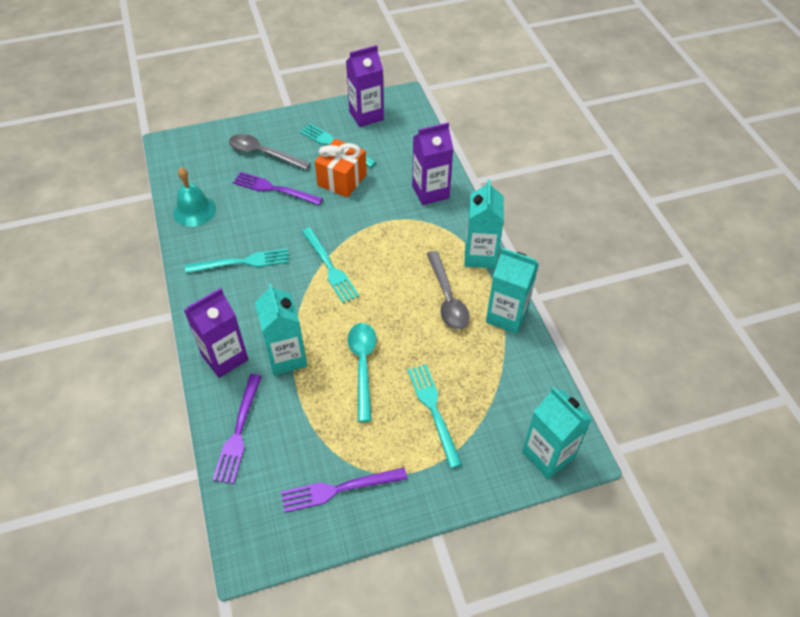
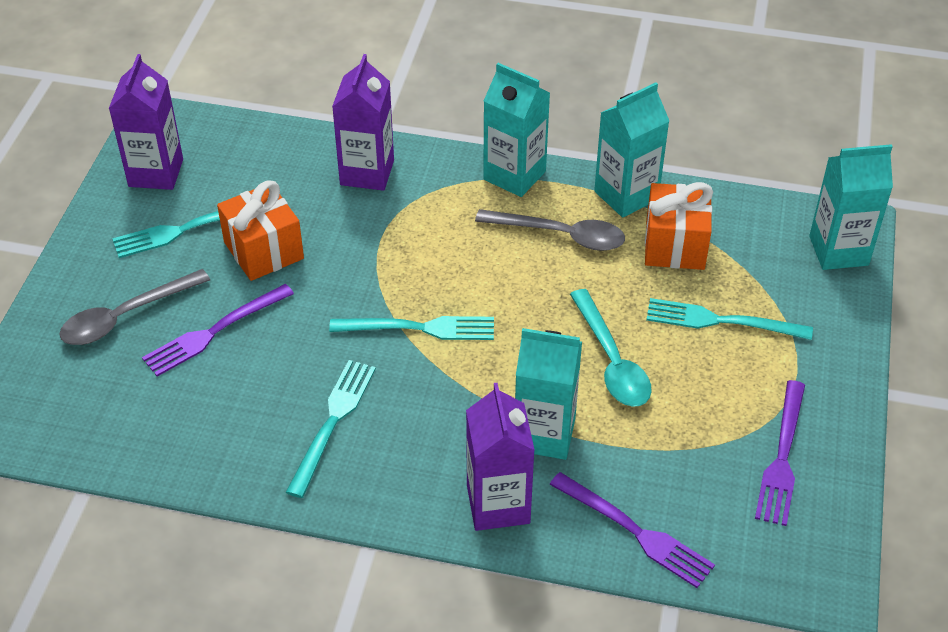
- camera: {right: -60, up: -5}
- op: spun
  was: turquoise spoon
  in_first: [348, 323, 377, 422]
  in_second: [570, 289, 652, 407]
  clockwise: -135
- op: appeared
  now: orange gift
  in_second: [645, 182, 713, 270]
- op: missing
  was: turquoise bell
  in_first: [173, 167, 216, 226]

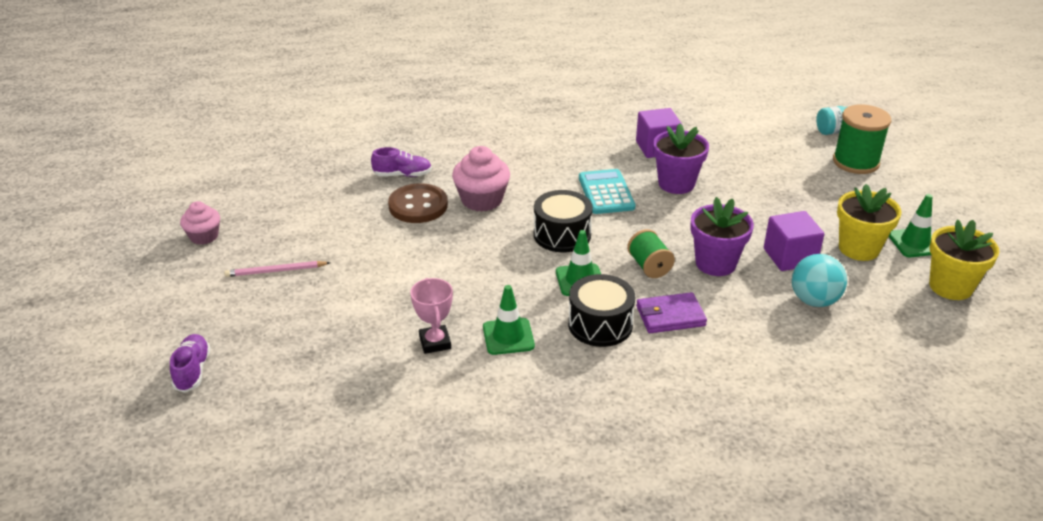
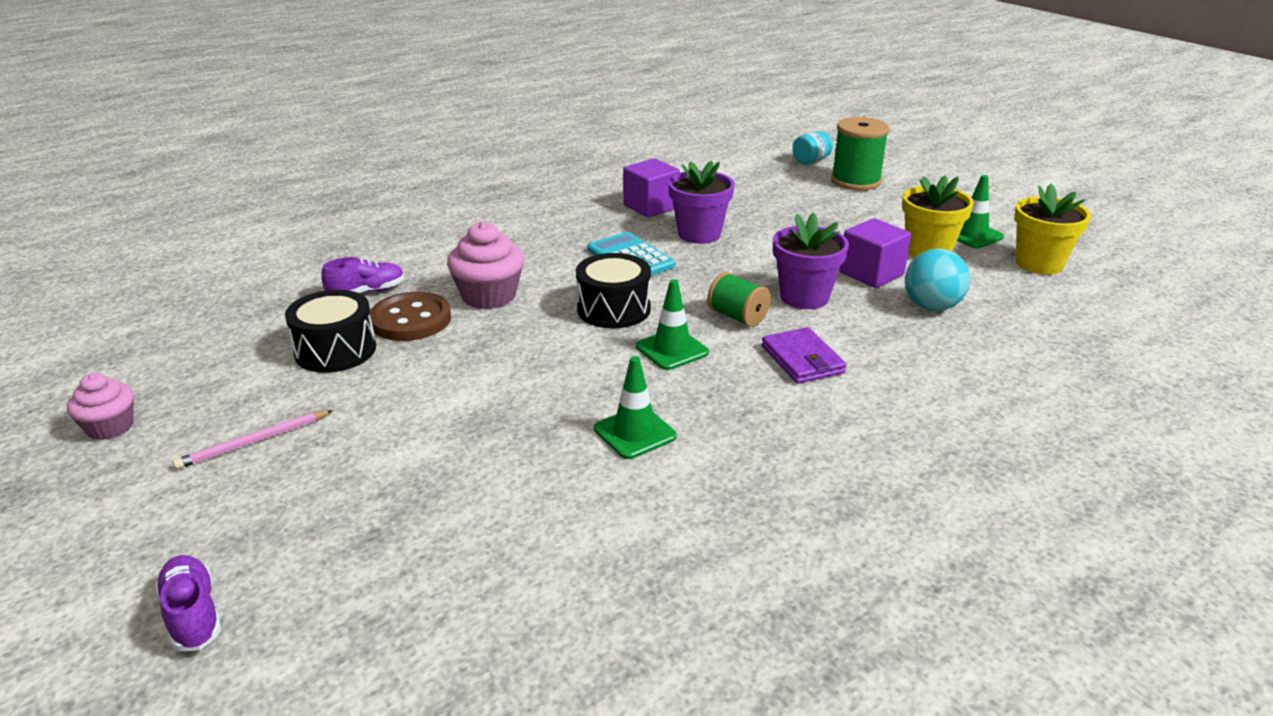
- camera: {right: -25, up: -5}
- op: relocated
  was: black drum
  in_first: [568, 274, 635, 347]
  in_second: [285, 290, 376, 373]
- op: spun
  was: purple wallet
  in_first: [636, 292, 707, 333]
  in_second: [761, 327, 847, 384]
  clockwise: -75
- op: missing
  was: pink trophy
  in_first: [410, 278, 453, 354]

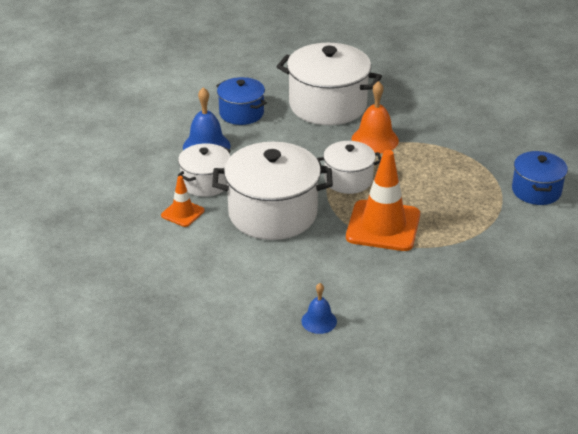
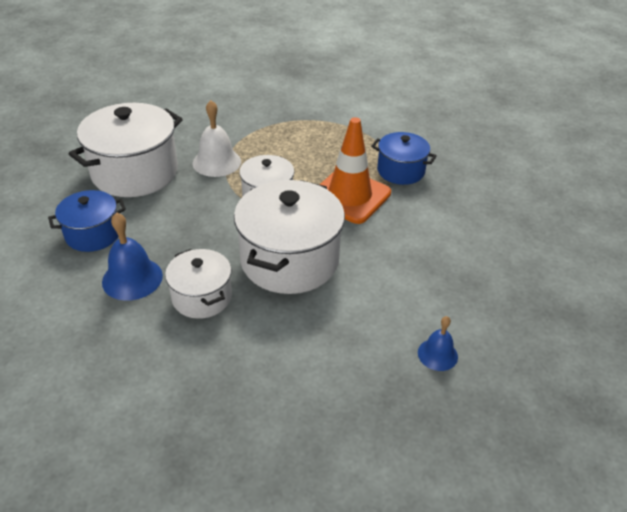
- camera: {right: -70, up: 5}
- op: colour
  was: orange bell
  now: white bell
  in_first: [351, 81, 399, 154]
  in_second: [193, 100, 241, 177]
- op: relocated
  was: blue pot
  in_first: [512, 151, 568, 205]
  in_second: [371, 132, 437, 185]
- op: relocated
  was: blue bell
  in_first: [301, 283, 337, 334]
  in_second: [418, 316, 458, 371]
- op: missing
  was: orange traffic cone
  in_first: [161, 176, 204, 227]

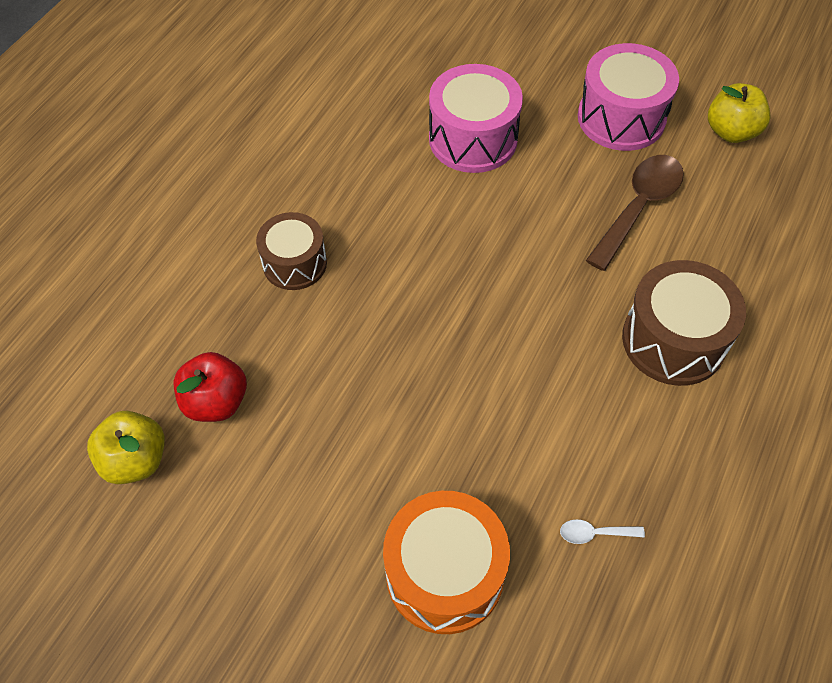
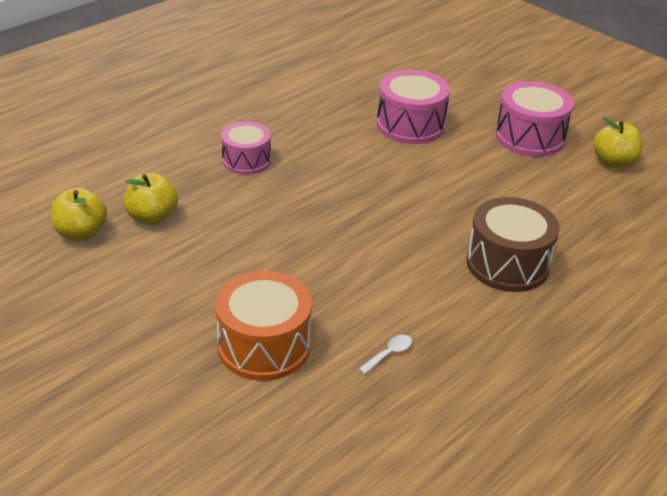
- camera: {right: 15, up: -20}
- op: colour
  was: red apple
  now: yellow apple
  in_first: [173, 352, 247, 422]
  in_second: [124, 173, 178, 225]
- op: colour
  was: brown drum
  now: pink drum
  in_first: [256, 212, 327, 290]
  in_second: [221, 121, 271, 175]
- op: spun
  was: white spoon
  in_first: [560, 519, 645, 544]
  in_second: [359, 335, 412, 374]
  clockwise: 120
- op: missing
  was: brown spoon
  in_first: [586, 155, 684, 271]

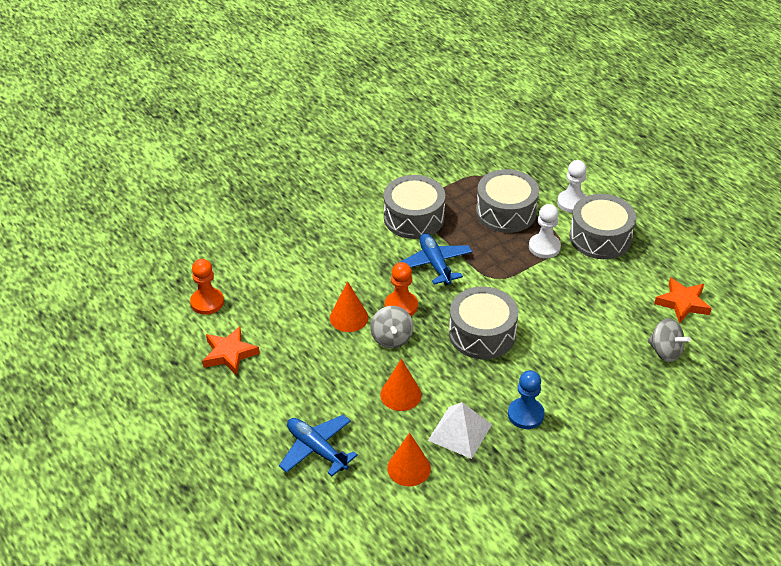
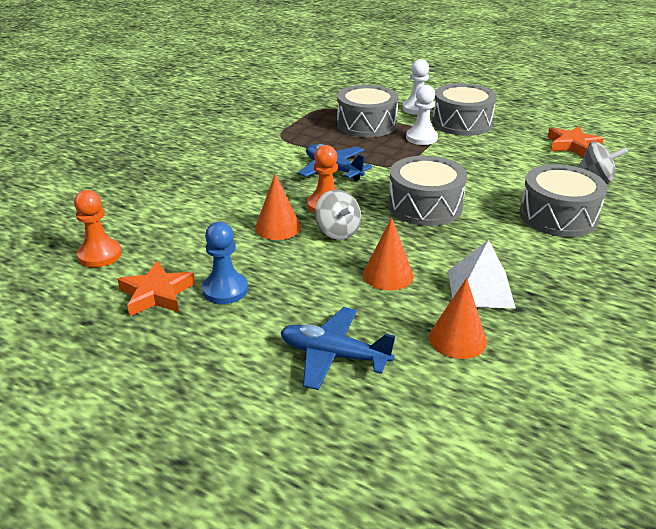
- camera: {right: -25, up: -10}
- op: relocated
  was: blue pawn
  in_first: [508, 370, 545, 429]
  in_second: [202, 222, 248, 304]
- op: relocated
  was: grey drum
  in_first: [384, 175, 445, 239]
  in_second: [519, 164, 607, 237]

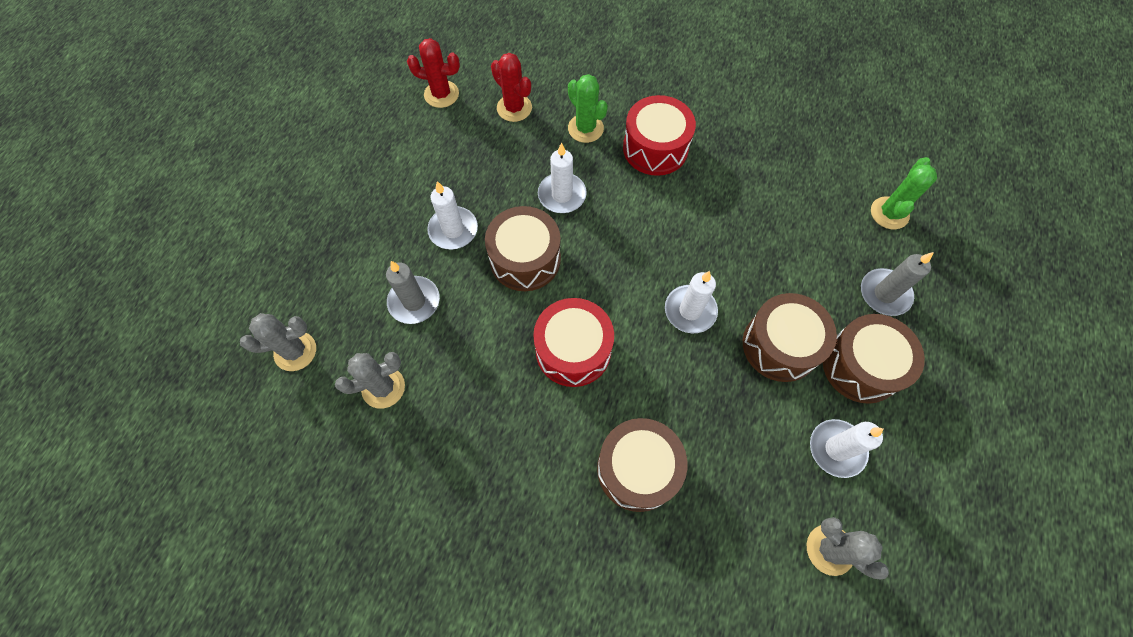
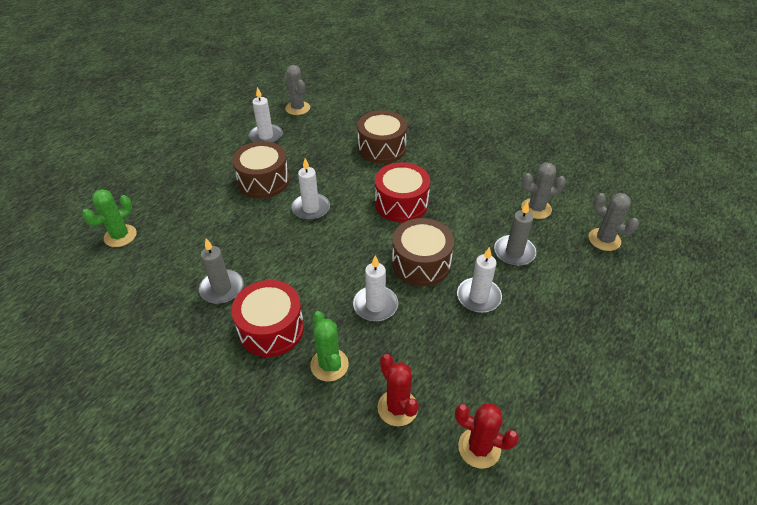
- camera: {right: -165, up: -20}
- op: relocated
  was: grey candle
  in_first: [861, 252, 934, 316]
  in_second: [199, 239, 244, 304]
- op: spun
  was: grey cactus
  in_first: [240, 313, 316, 371]
  in_second: [588, 193, 639, 251]
  clockwise: 45
- op: missing
  was: brown drum
  in_first: [823, 314, 925, 404]

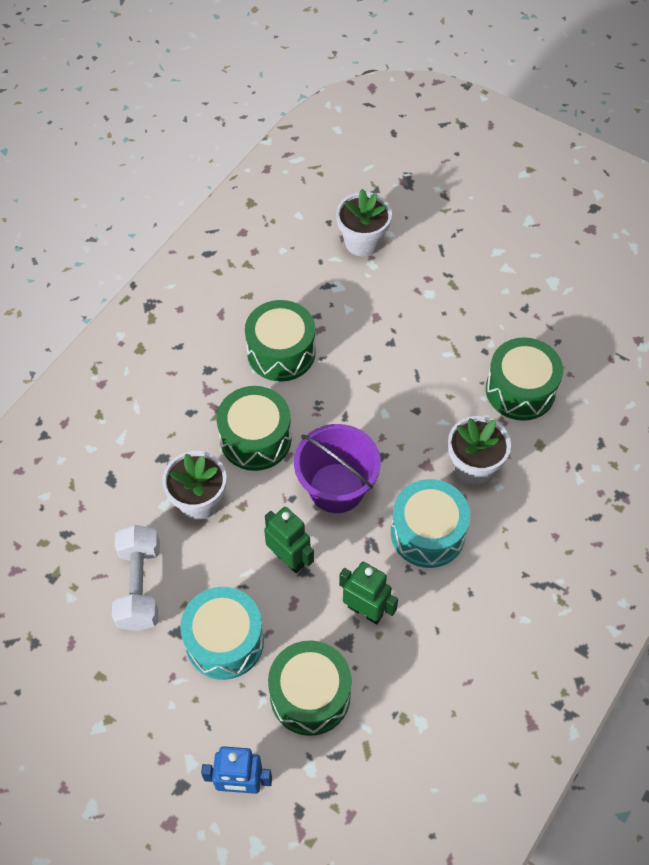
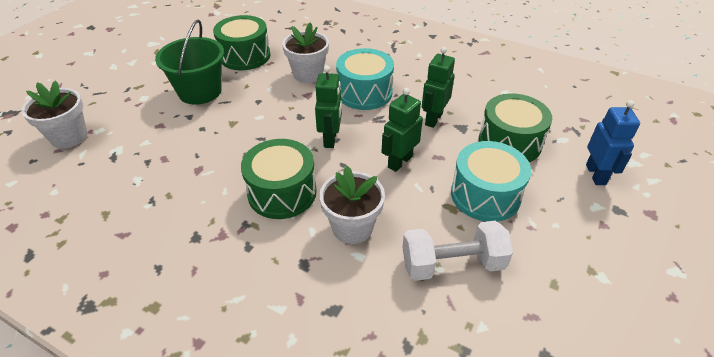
- camera: {right: -95, up: -15}
- op: appeared
  now: green bucket
  in_second: [155, 20, 224, 105]
- op: exchanged
  was: purple bucket
  now: green robot
  in_first: [294, 424, 381, 513]
  in_second: [315, 66, 342, 148]
- op: missing
  was: green drum
  in_first: [245, 300, 316, 382]

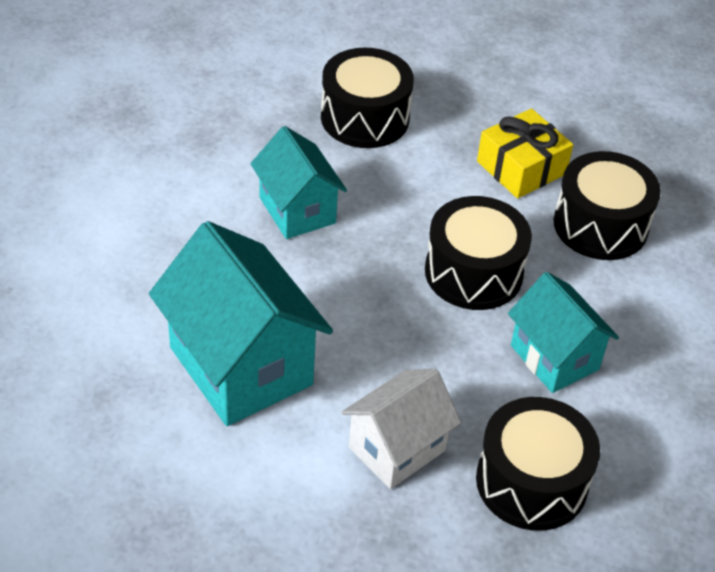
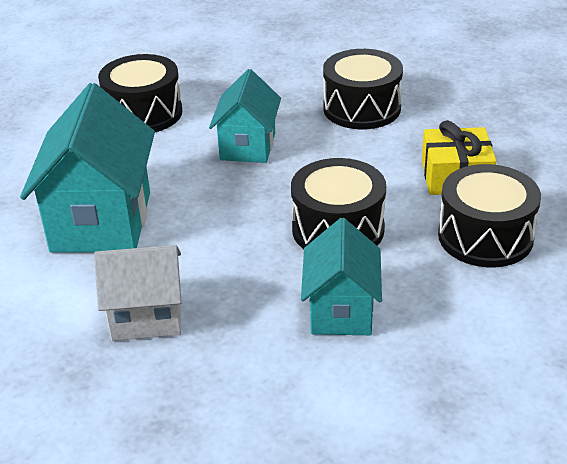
- camera: {right: 40, up: -10}
- op: relocated
  was: black drum
  in_first: [476, 397, 600, 531]
  in_second: [98, 54, 182, 132]

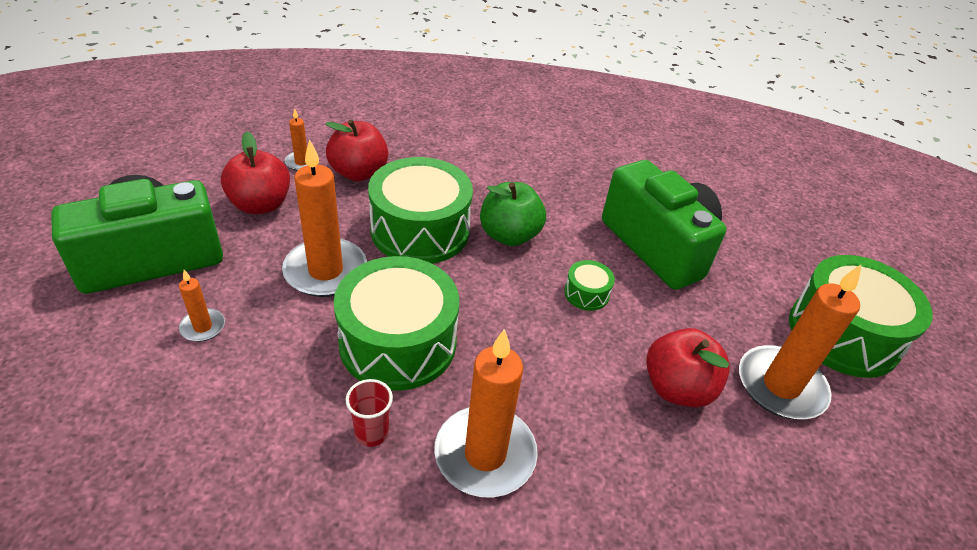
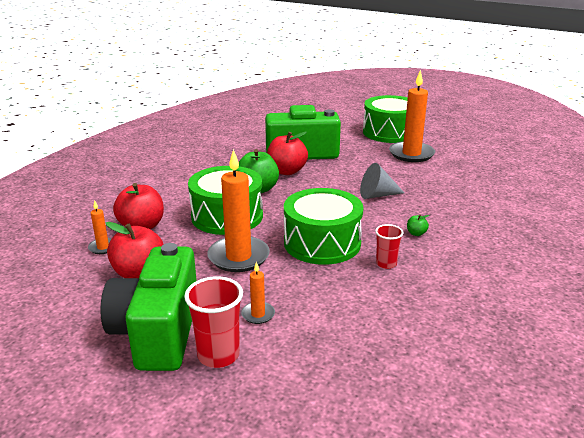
- camera: {right: -60, up: -15}
- op: appeared
  now: red cup
  in_second: [184, 276, 243, 368]
- op: relocated
  was: red apple
  in_first: [646, 328, 730, 407]
  in_second: [267, 132, 308, 175]
- op: appeared
  now: grey cone
  in_second: [360, 163, 404, 199]
- op: exchanged
  was: orange candle
  now: green apple
  in_first: [434, 329, 538, 497]
  in_second: [407, 215, 429, 236]
- op: missing
  was: green drum
  in_first: [564, 260, 615, 311]

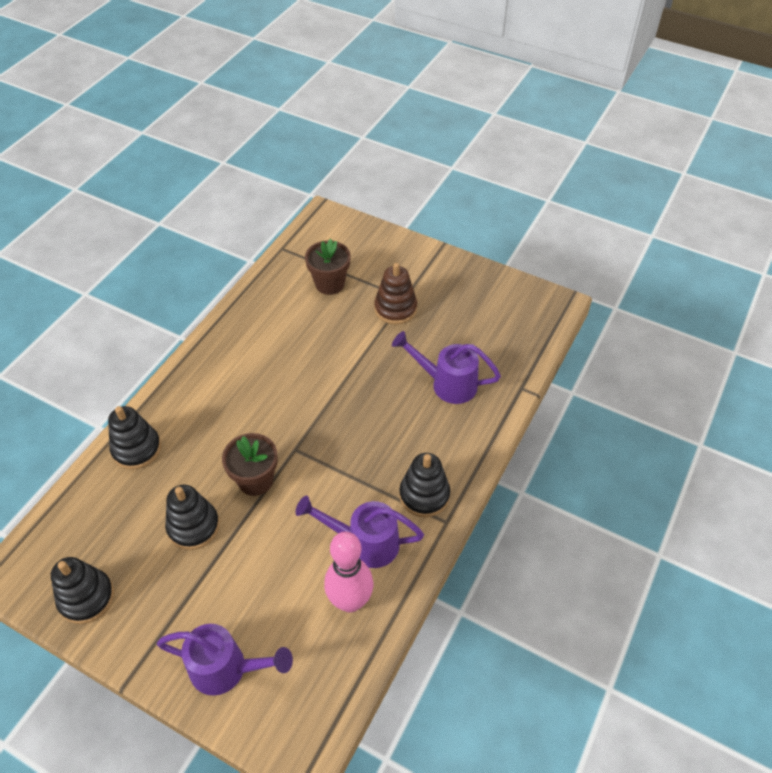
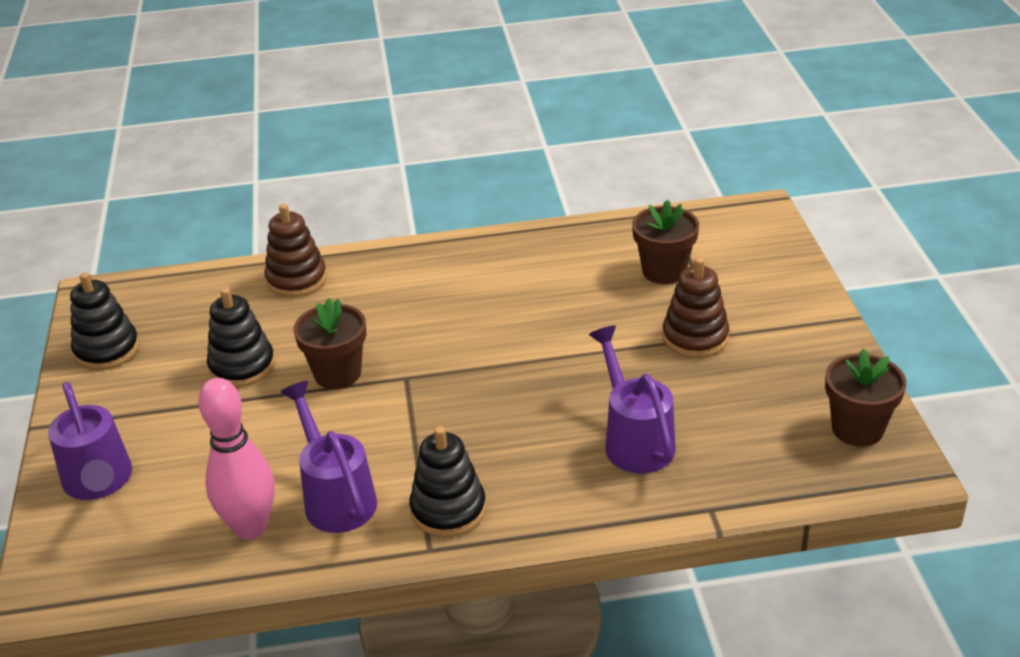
- camera: {right: 55, up: -15}
- op: colour
  was: black stacking toy
  now: brown stacking toy
  in_first: [108, 406, 161, 470]
  in_second: [264, 204, 327, 297]
- op: appeared
  now: brown flower pot
  in_second: [825, 349, 906, 446]

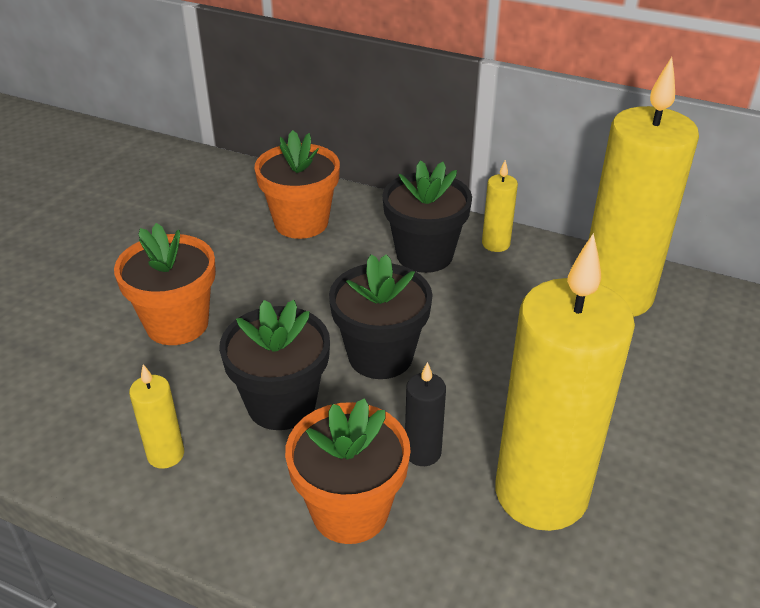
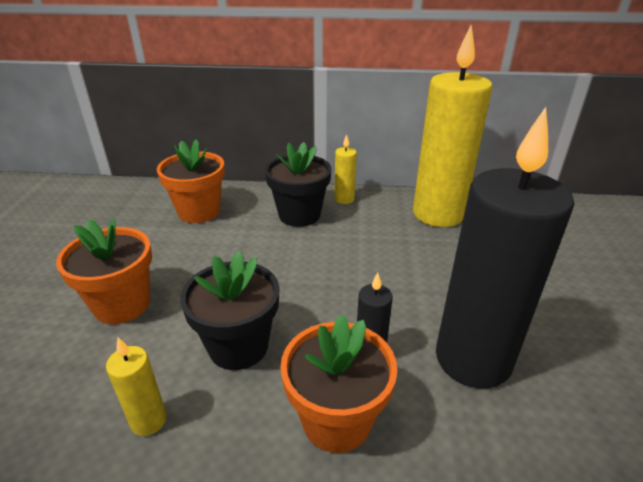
- camera: {right: -20, up: -5}
- op: colour
  was: yellow candle
  now: black candle
  in_first: [495, 233, 635, 531]
  in_second: [436, 107, 574, 389]
- op: missing
  was: black flower pot
  in_first: [329, 254, 433, 379]

